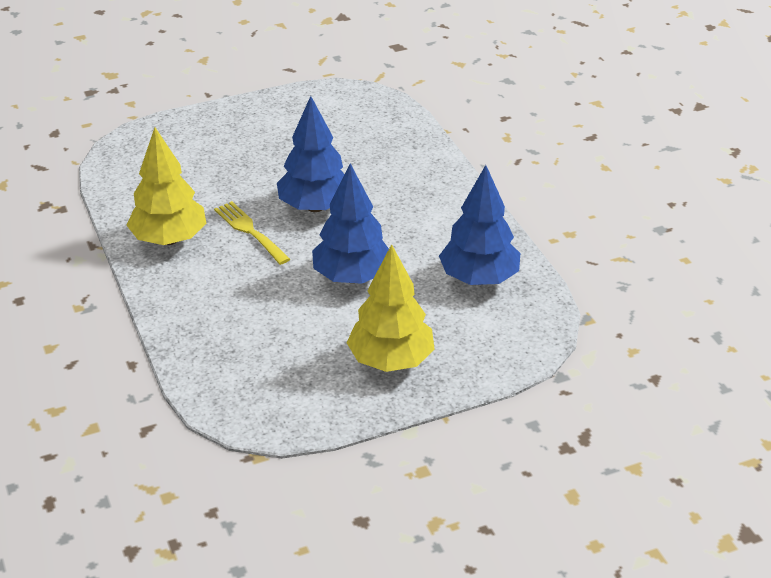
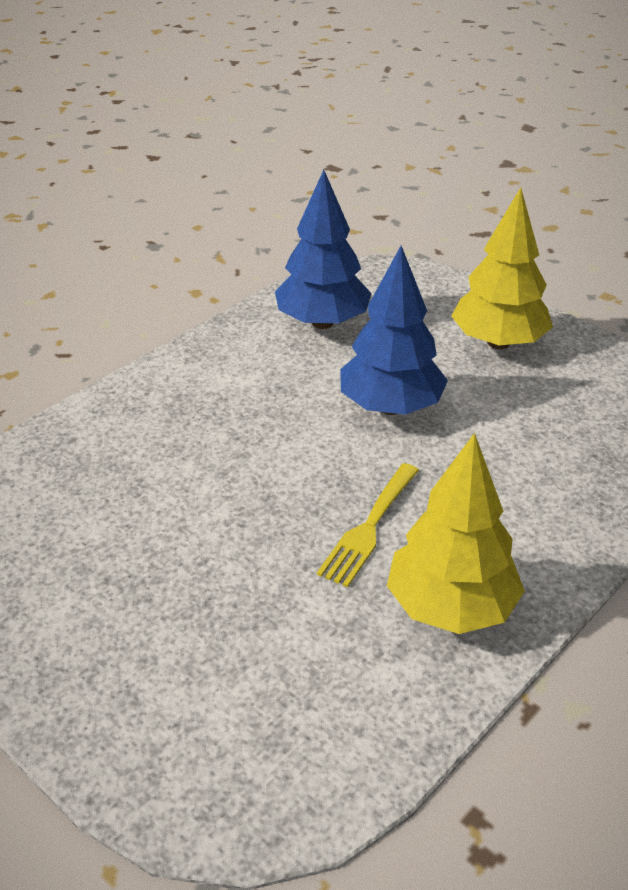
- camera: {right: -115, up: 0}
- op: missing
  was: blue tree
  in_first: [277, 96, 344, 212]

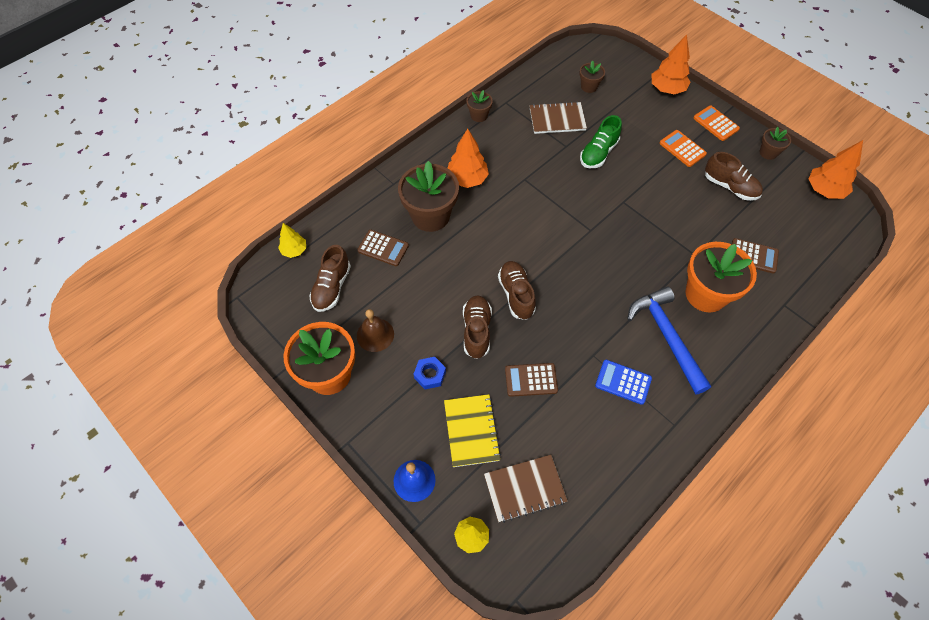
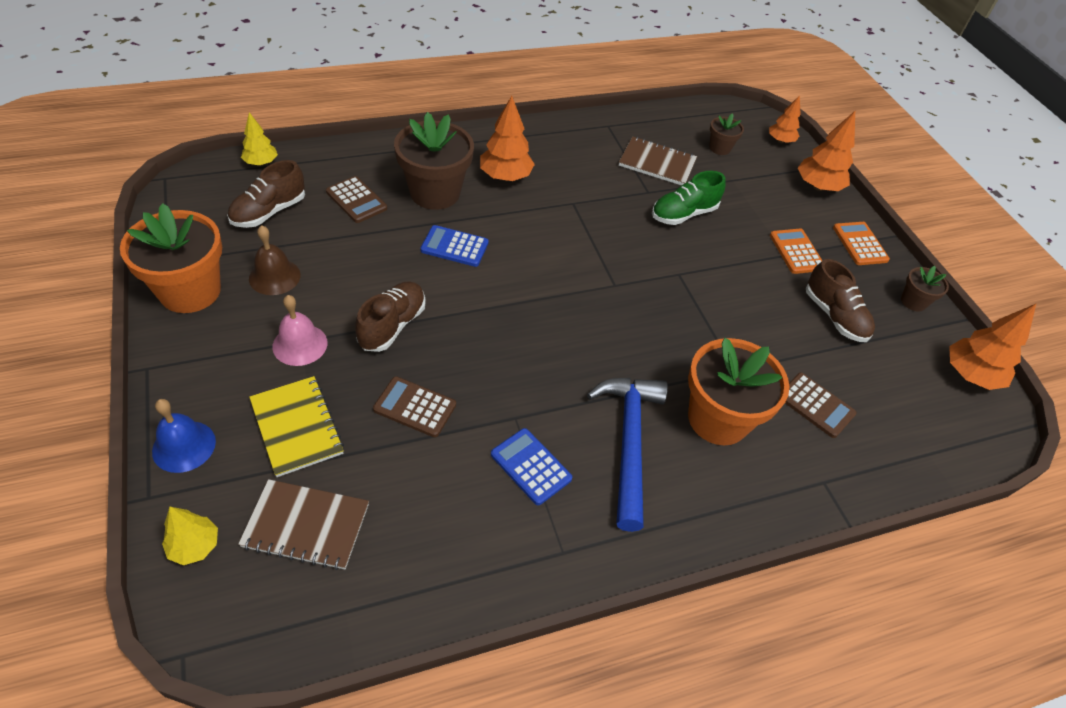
- camera: {right: 20, up: -10}
- op: spun
  was: yellow notebook
  in_first: [444, 394, 501, 467]
  in_second: [249, 376, 344, 477]
  clockwise: -45
- op: exchanged
  was: blue nut
  now: pink bell
  in_first: [413, 357, 446, 390]
  in_second: [272, 295, 327, 366]
- op: appeared
  now: blue calculator
  in_second: [421, 225, 489, 267]
- op: appeared
  now: orange tree
  in_second: [769, 95, 801, 143]
- op: missing
  was: brown flower pot
  in_first: [466, 90, 493, 122]
- op: missing
  was: brown shoe
  in_first: [498, 261, 536, 320]

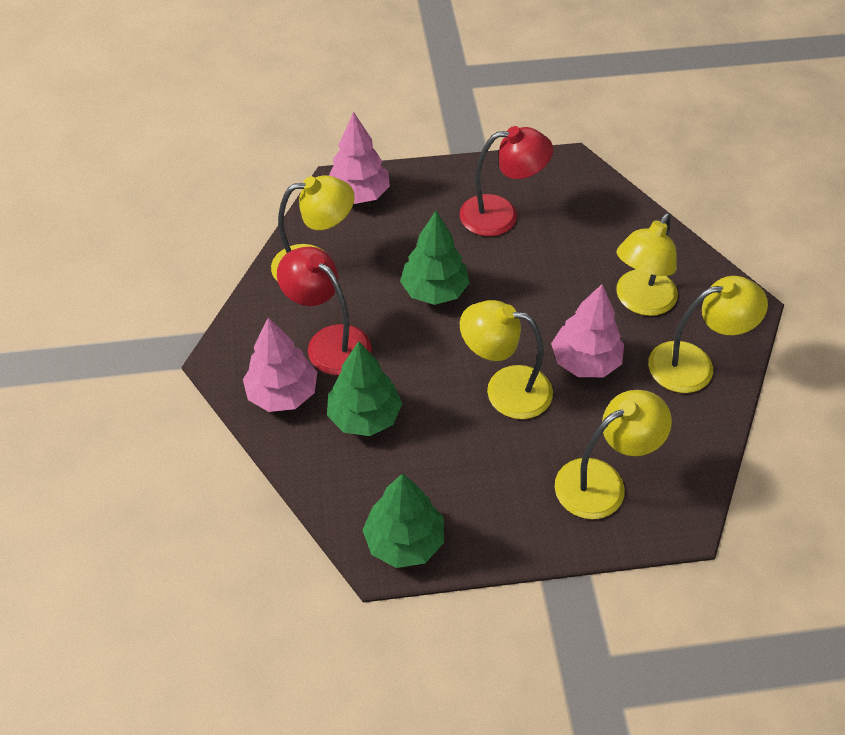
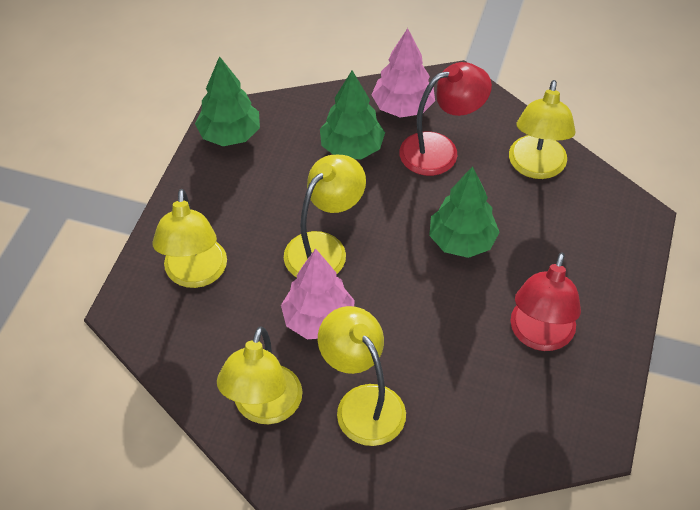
- camera: {right: 115, up: 0}
- op: missing
  was: pink tree
  in_first: [329, 112, 390, 204]

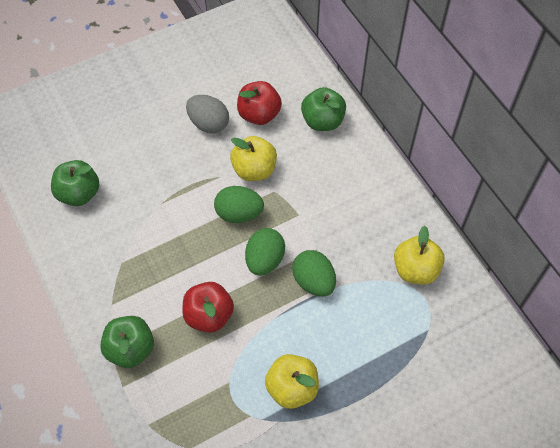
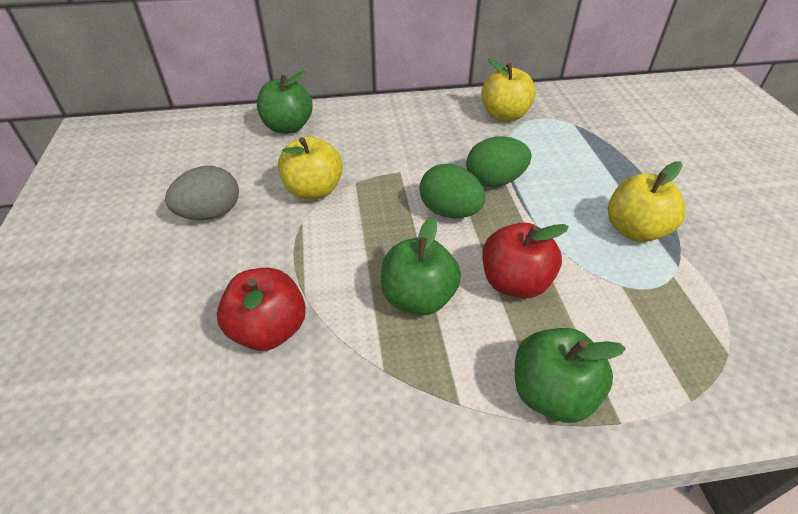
- camera: {right: -70, up: -15}
- op: relocated
  was: red apple
  in_first: [237, 81, 282, 125]
  in_second: [217, 268, 306, 351]
- op: relocated
  was: green apple
  in_first: [51, 160, 99, 206]
  in_second: [381, 217, 461, 315]
- op: missing
  was: green egg
  in_first: [214, 186, 264, 223]

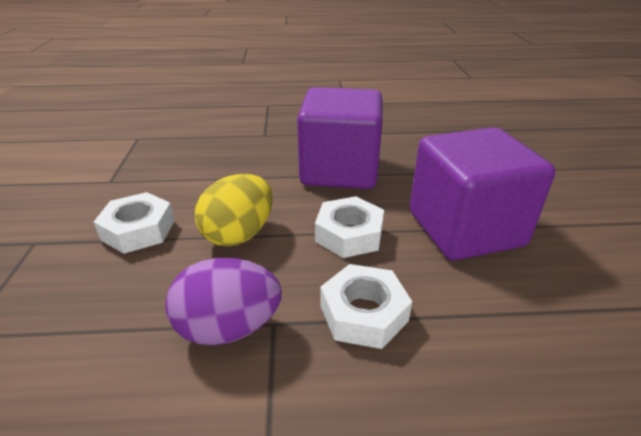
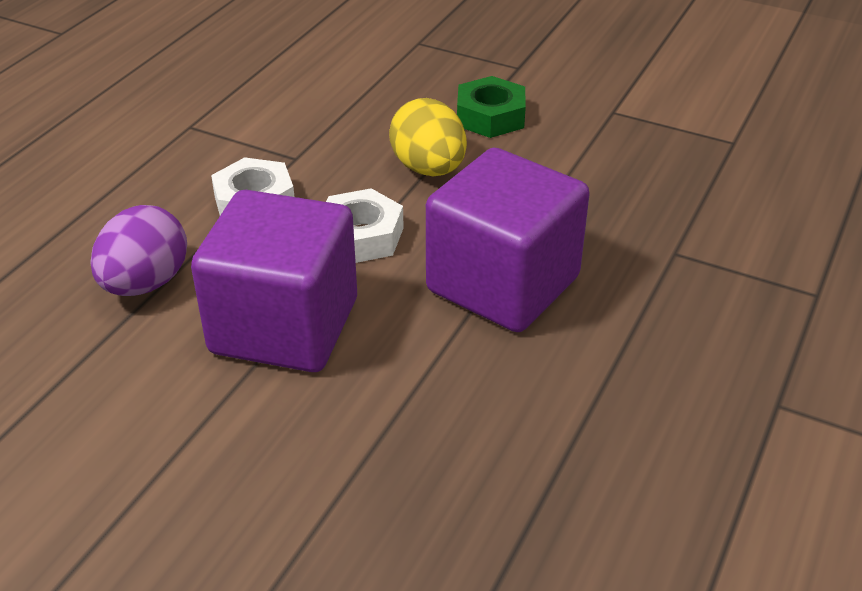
- camera: {right: 120, up: 5}
- op: relocated
  was: purple egg
  in_first: [165, 258, 282, 345]
  in_second: [90, 205, 187, 296]
- op: colour
  was: white nut
  now: green nut
  in_first: [94, 192, 175, 254]
  in_second: [457, 76, 526, 138]

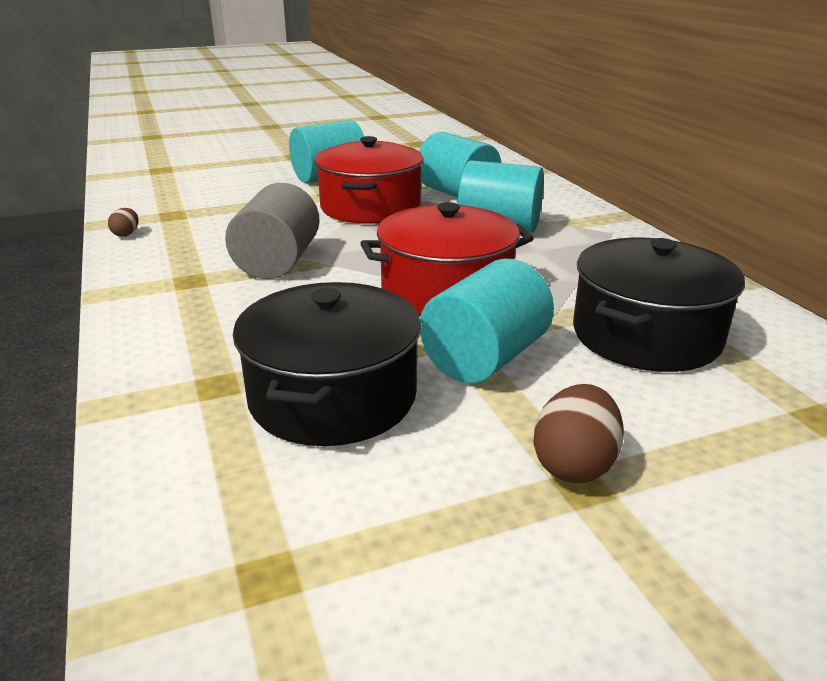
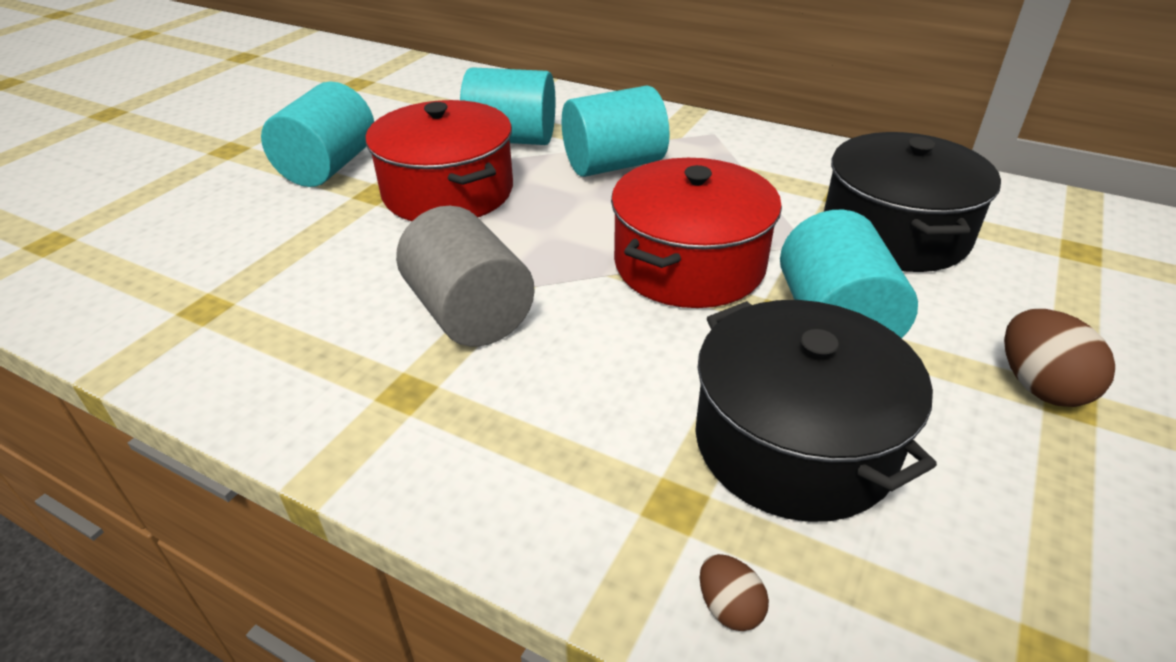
- camera: {right: -40, up: 10}
- op: relocated
  was: brown egg
  in_first: [108, 208, 139, 237]
  in_second: [700, 554, 769, 631]

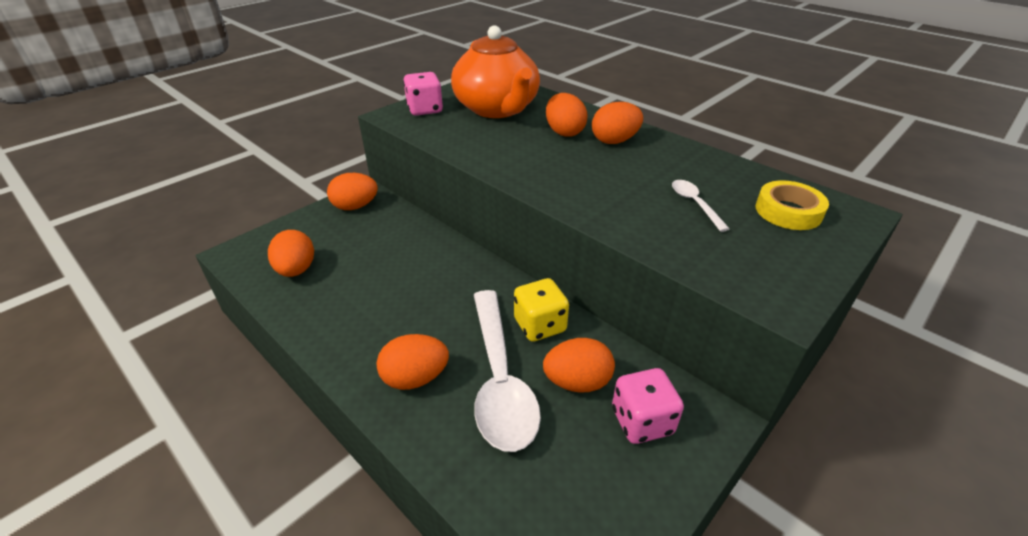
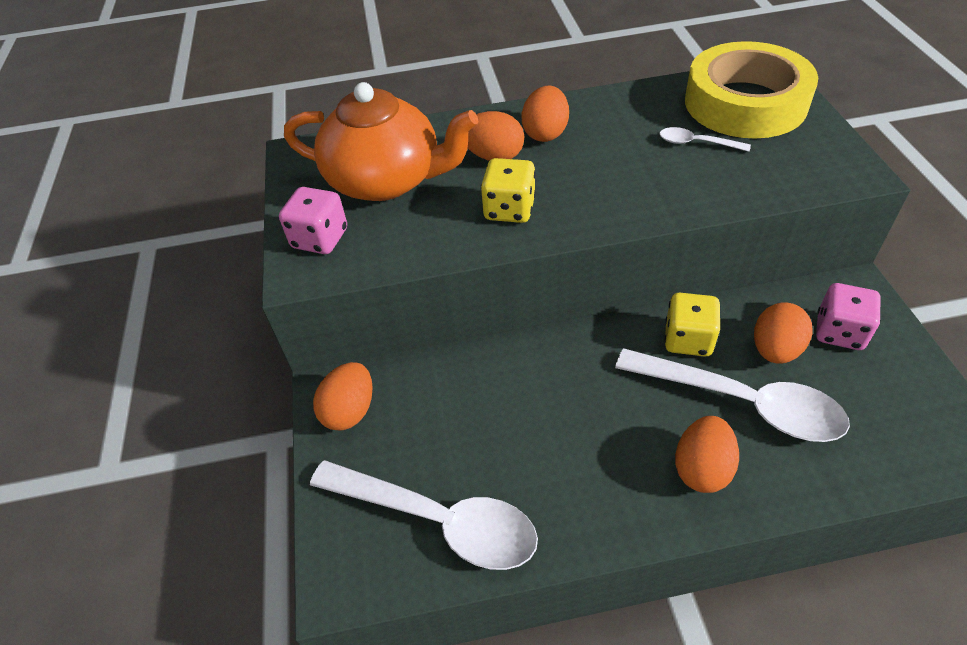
- camera: {right: -50, up: 10}
- op: exchanged
  was: orange egg
  now: white spoon
  in_first: [268, 230, 314, 277]
  in_second: [310, 460, 538, 570]
- op: appeared
  now: yellow dice
  in_second: [481, 158, 536, 223]
- op: size
  was: yellow tape
  in_first: [756, 180, 829, 230]
  in_second: [685, 41, 818, 138]
  ratio: 2.0

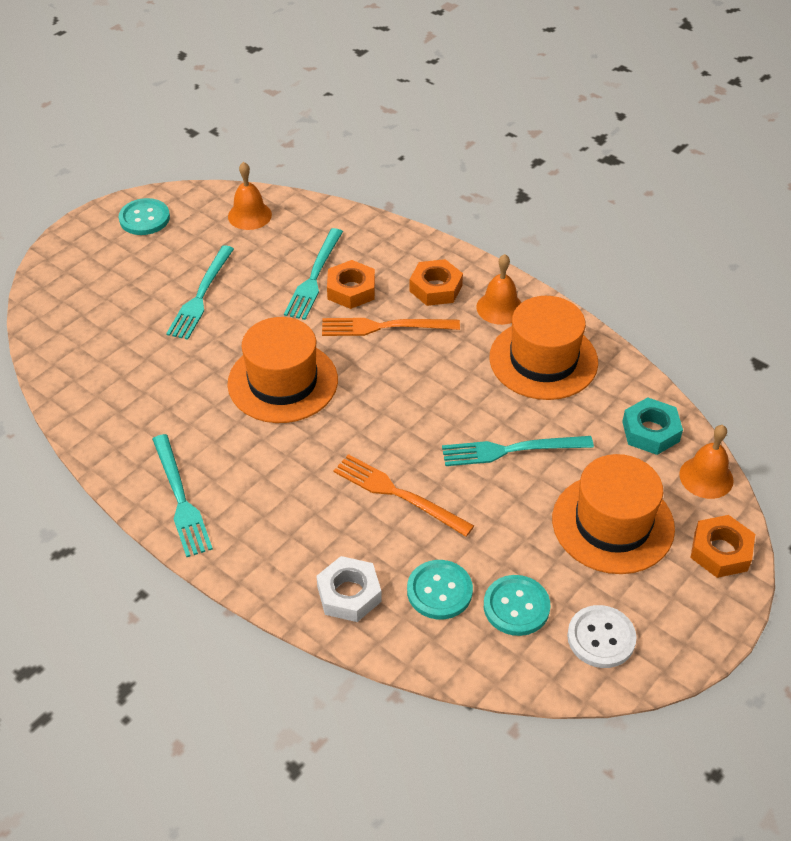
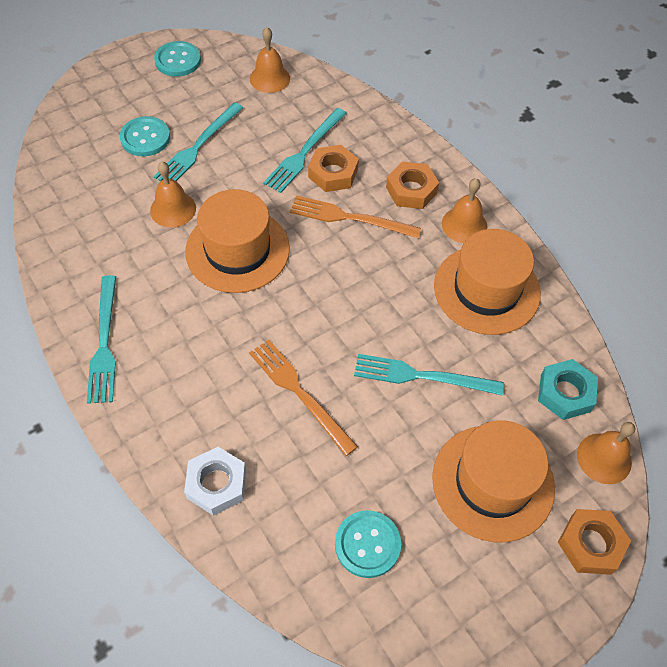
- camera: {right: 15, up: 10}
- op: relocated
  was: turquoise button
  in_first: [407, 560, 473, 619]
  in_second: [120, 116, 170, 156]
- op: appeared
  now: orange bell
  in_second: [150, 162, 196, 227]
- op: missing
  was: white button
  in_first: [567, 605, 636, 668]

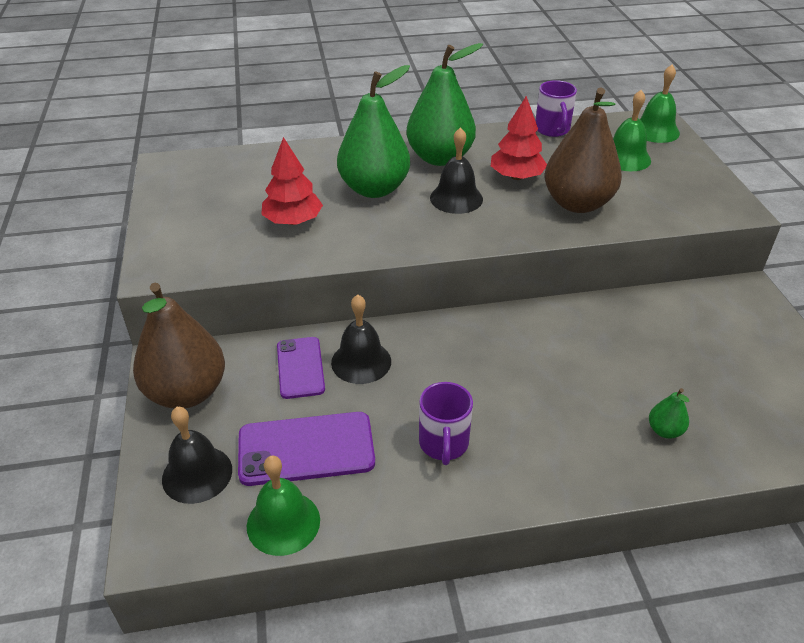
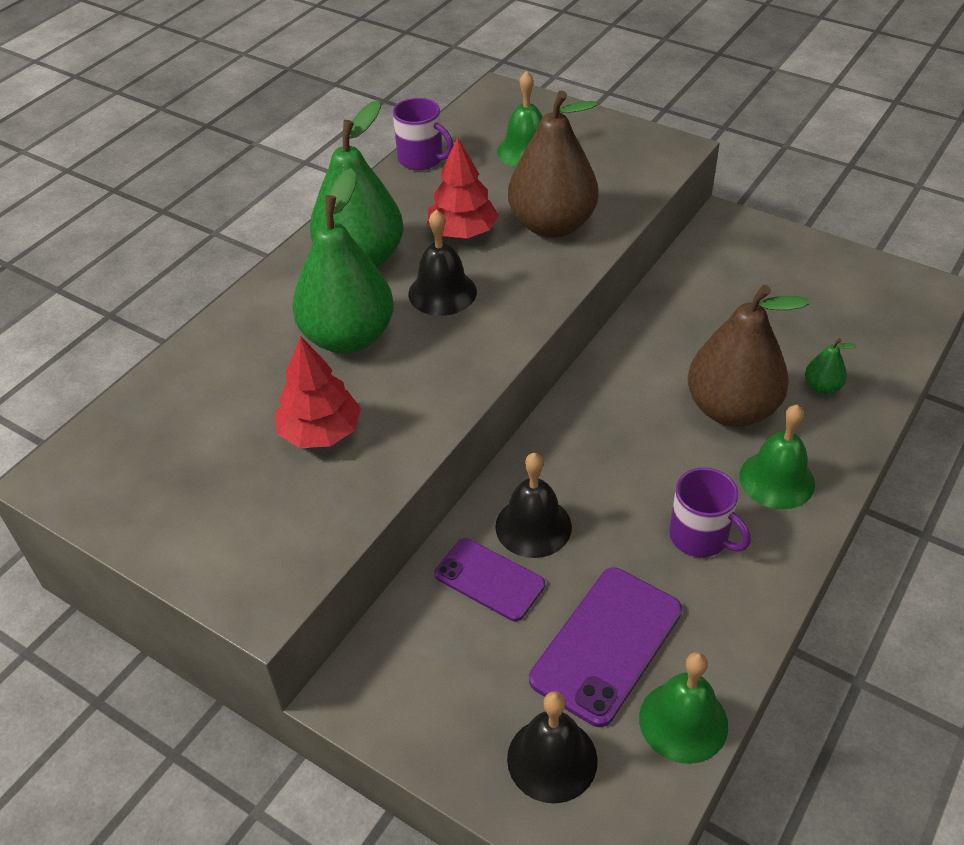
- camera: {right: -45, up: 5}
- op: relocated
  was: brown pear
  in_first: [133, 283, 225, 408]
  in_second: [688, 285, 810, 427]
- op: relocated
  was: green bell
  in_first: [640, 65, 680, 143]
  in_second: [739, 405, 815, 509]

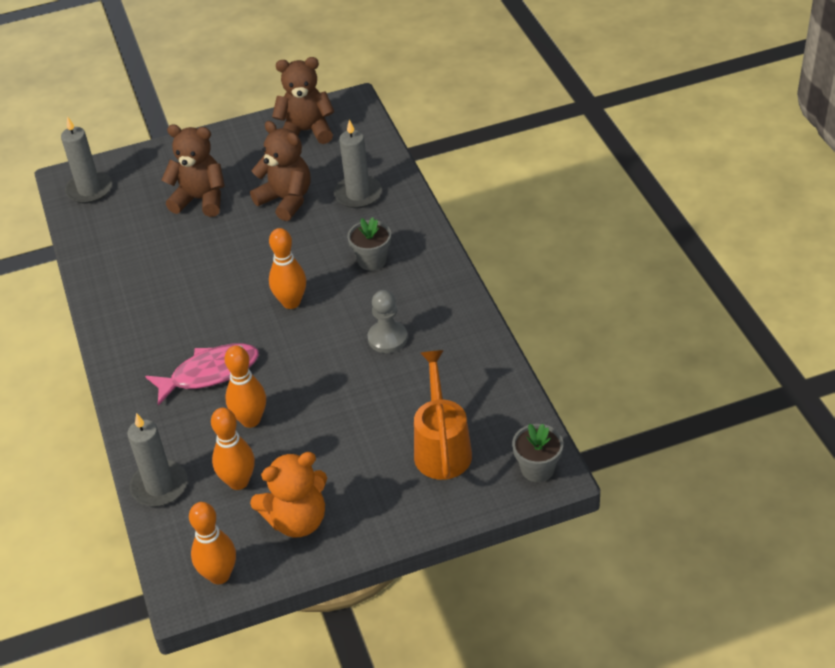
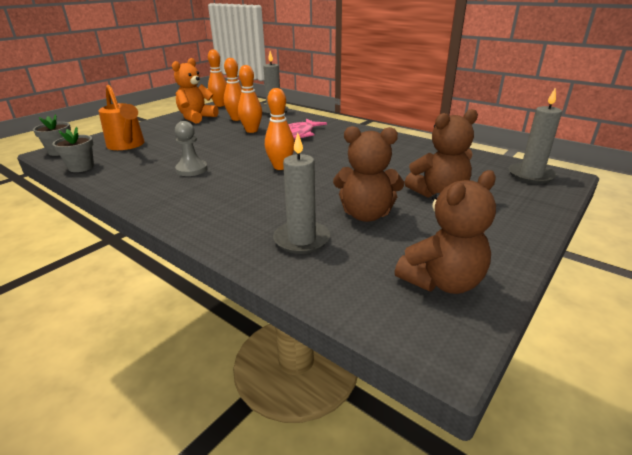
- camera: {right: 145, up: -15}
- op: relocated
  was: grey flower pot
  in_first: [347, 217, 391, 271]
  in_second: [52, 127, 94, 172]

